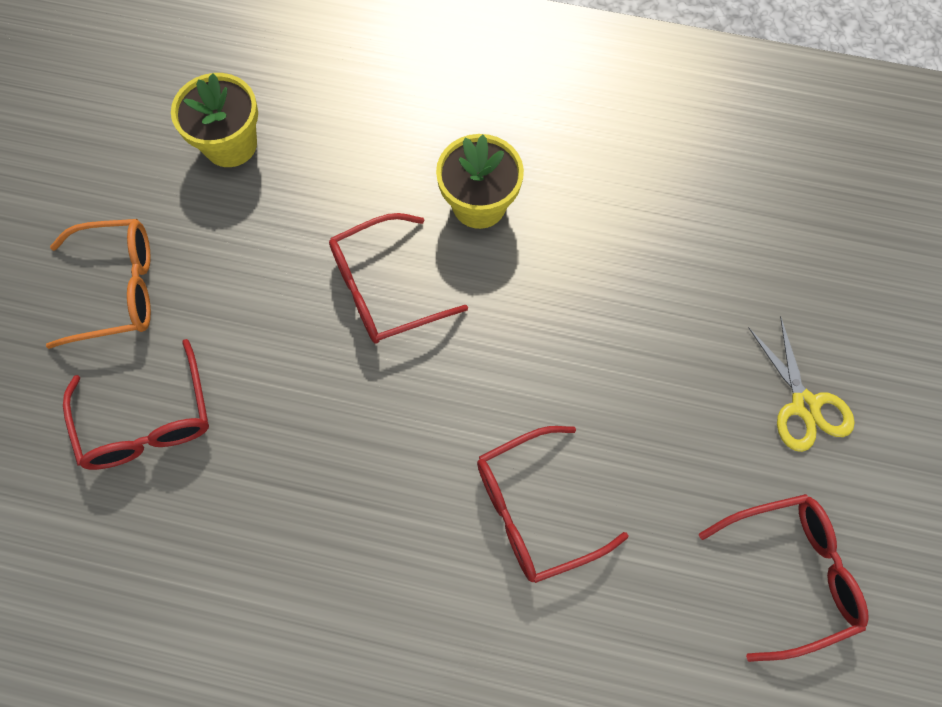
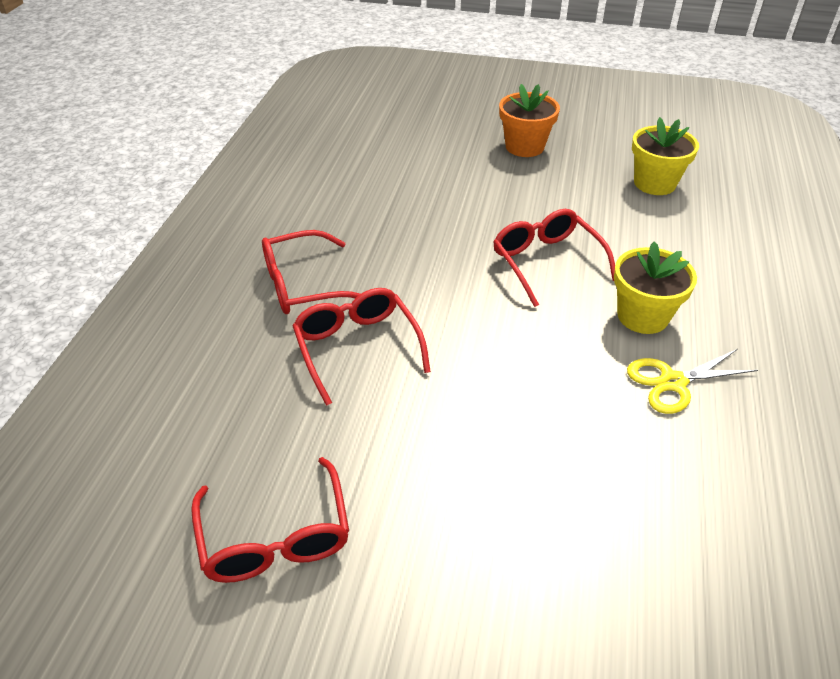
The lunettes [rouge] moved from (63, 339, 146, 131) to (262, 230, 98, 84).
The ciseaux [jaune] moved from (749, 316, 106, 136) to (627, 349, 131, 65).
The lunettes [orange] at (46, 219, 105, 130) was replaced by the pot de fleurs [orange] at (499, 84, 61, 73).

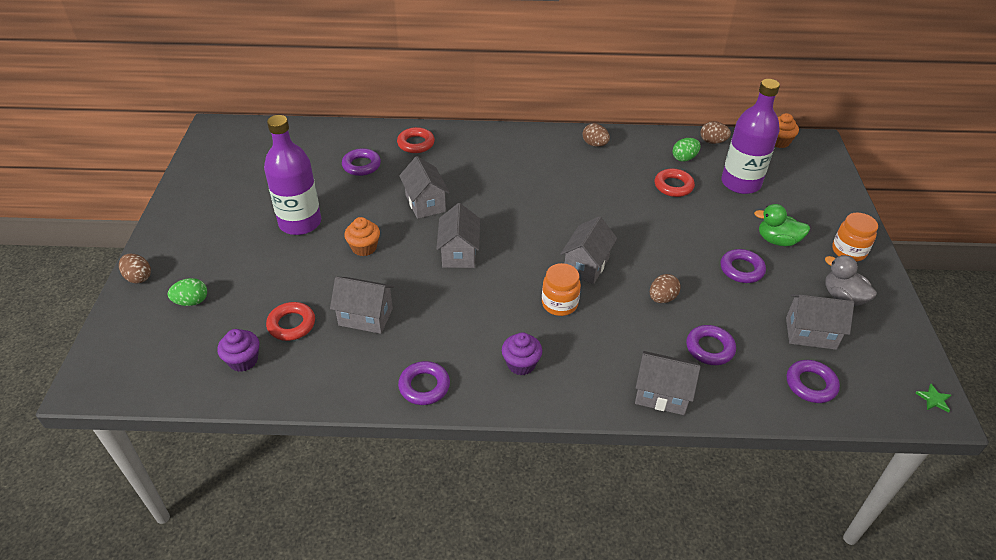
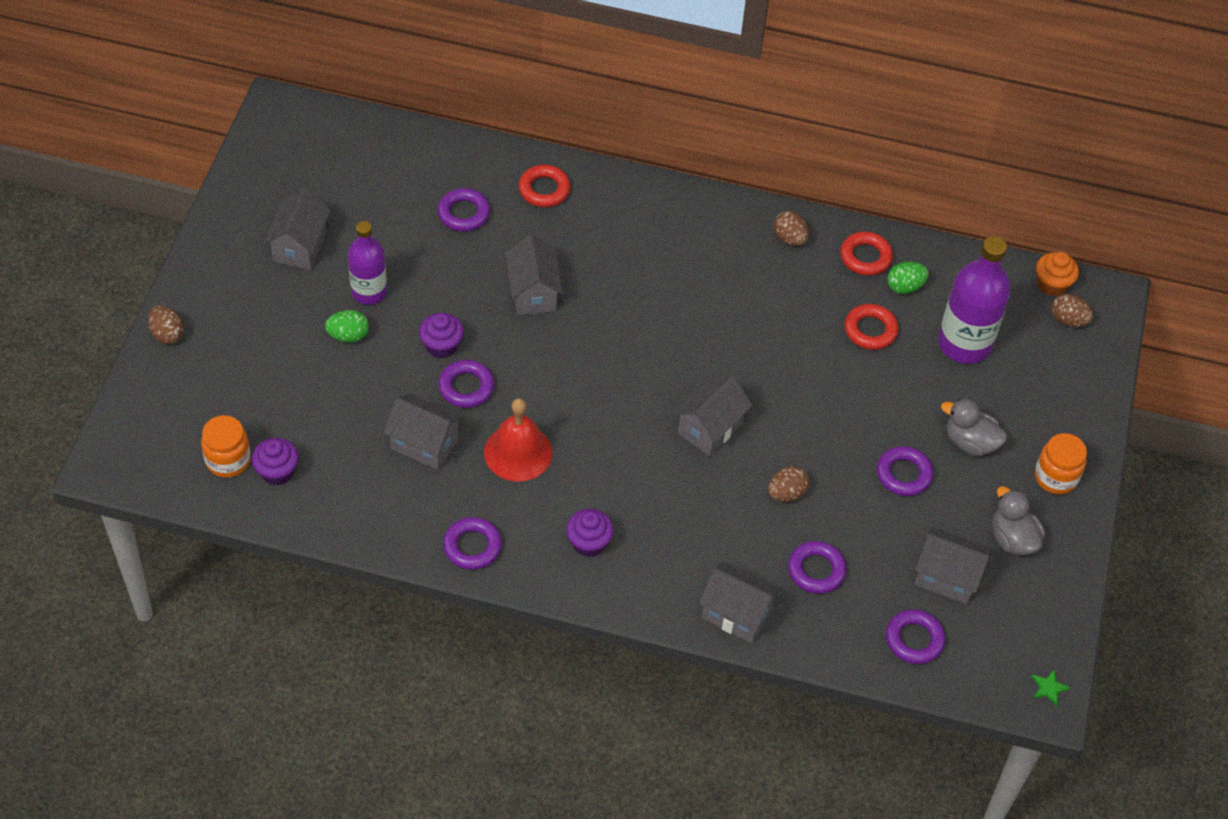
The anneau [violet] at (438, 360, 56, 48) appeared.
The cloche [rouge] at (484, 398, 69, 84) appeared.
The œuf [vert] moved from (168, 278, 39, 28) to (325, 310, 44, 33).
The anneau [rouge] moved from (266, 302, 49, 39) to (840, 232, 53, 44).
The maison [gris] moved from (436, 203, 44, 65) to (264, 189, 66, 81).
The bocal [orange] moved from (542, 263, 39, 53) to (201, 415, 50, 63).
The œuf [marron] moved from (700, 121, 31, 23) to (1051, 294, 42, 33).
The muffin [orange] at (344, 217, 36, 39) became the muffin [violet] at (419, 313, 45, 46).
The canard [vert] at (754, 204, 56, 42) became the canard [gris] at (941, 399, 66, 57).
The bouteille [violet] at (264, 115, 57, 120) changed to 0.65 times the size.

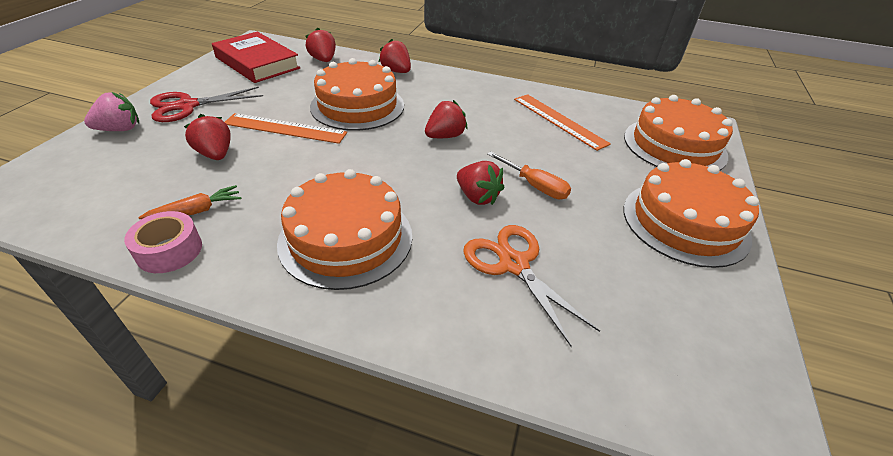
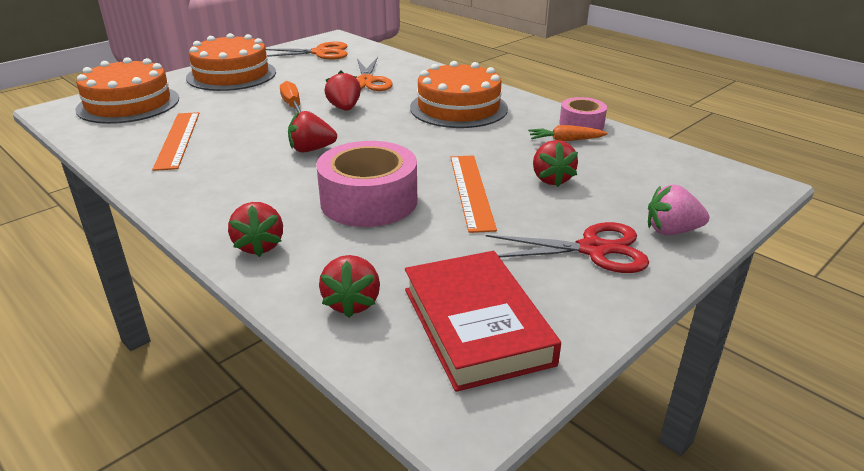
The ciseaux [orange] at (266, 42, 82, 17) appeared.
The gâteau [orange] at (310, 58, 94, 73) was replaced by the ruban adhésif [rose] at (316, 141, 101, 86).
The règle [orange] at (225, 113, 122, 31) turned 45 degrees clockwise.

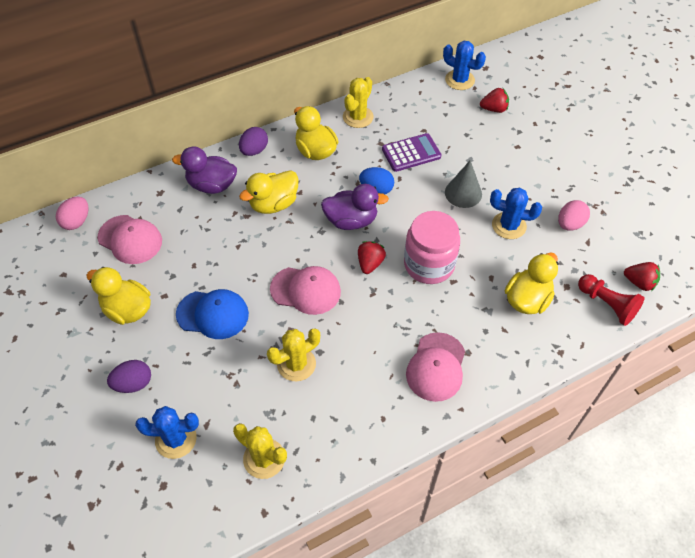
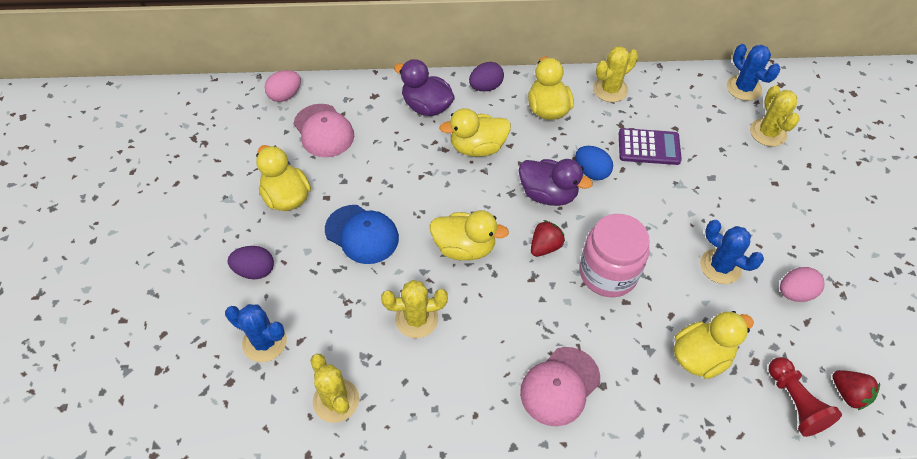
The cône [gris] at (445, 160, 37, 48) disappeared.
The casquette [rose] at (270, 266, 71, 49) was replaced by the canard [jaune] at (430, 210, 79, 50).
The fraise [rouge] at (480, 88, 29, 25) was replaced by the cactus [jaune] at (750, 86, 49, 60).

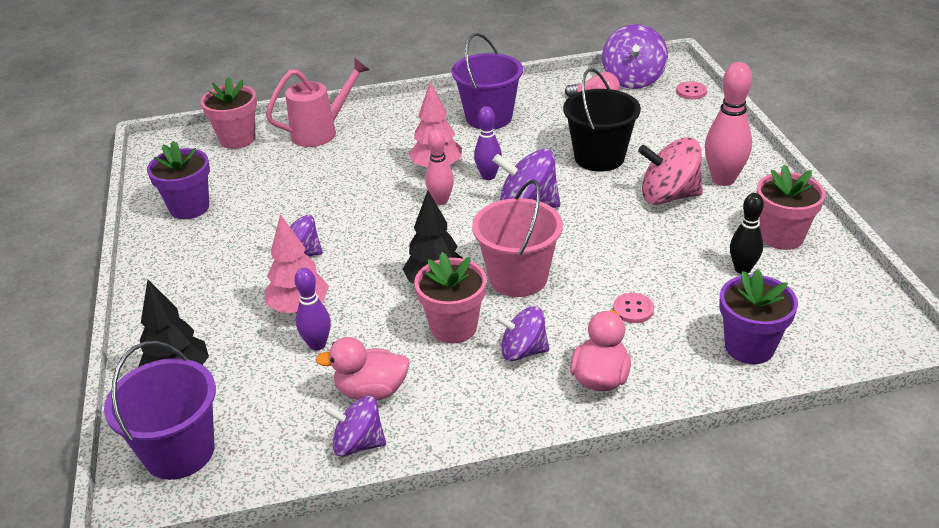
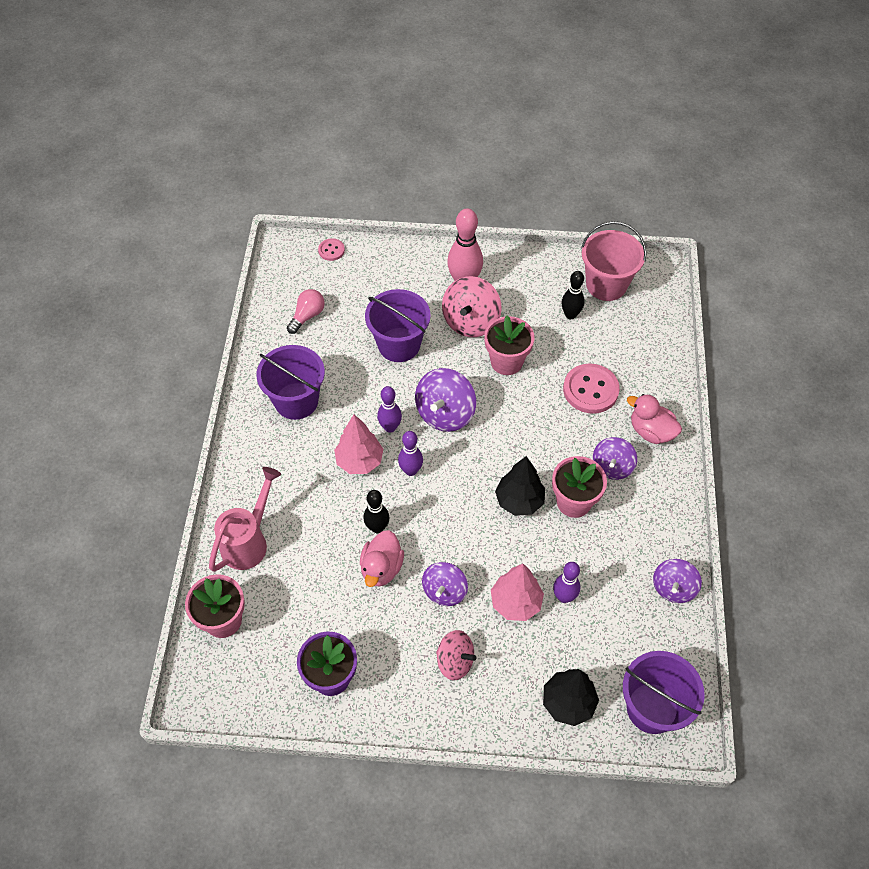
The toupie [violet] at (602, 24, 66, 65) disappeared.
The pot de fleurs [violet] at (719, 269, 79, 95) disappeared.
The quille [noir] at (364, 490, 25, 43) appeared.
The toupie [rose] at (436, 630, 40, 50) appeared.
The canard [rose] moved from (316, 337, 94, 63) to (360, 530, 44, 57).
The seau [rose] moved from (472, 179, 91, 118) to (581, 221, 66, 80).
The pot de fleurs [rose] moved from (757, 164, 69, 86) to (484, 316, 50, 59).
The quille [rose] at (425, 130, 29, 75) became the quille [violet] at (398, 431, 25, 45).
The seau [noir] at (563, 68, 78, 104) became the seau [violet] at (365, 289, 66, 73).
The arrosoir [rose] at (266, 57, 104, 90) turned 45 degrees clockwise.
The bouton [rose] at (613, 293, 41, 30) changed to 1.92 times the size.

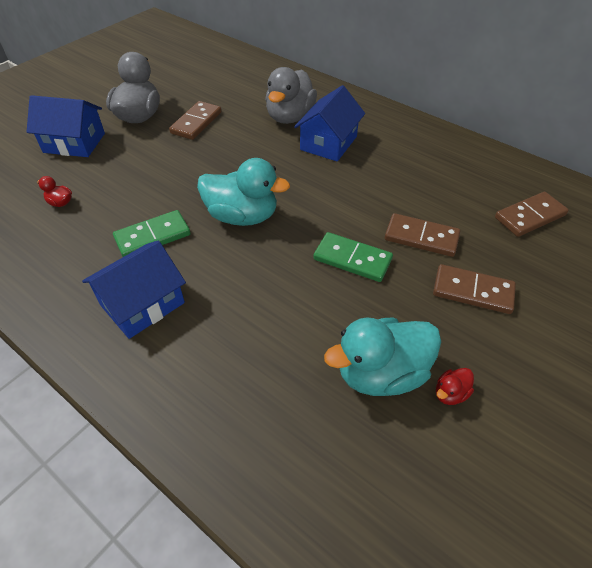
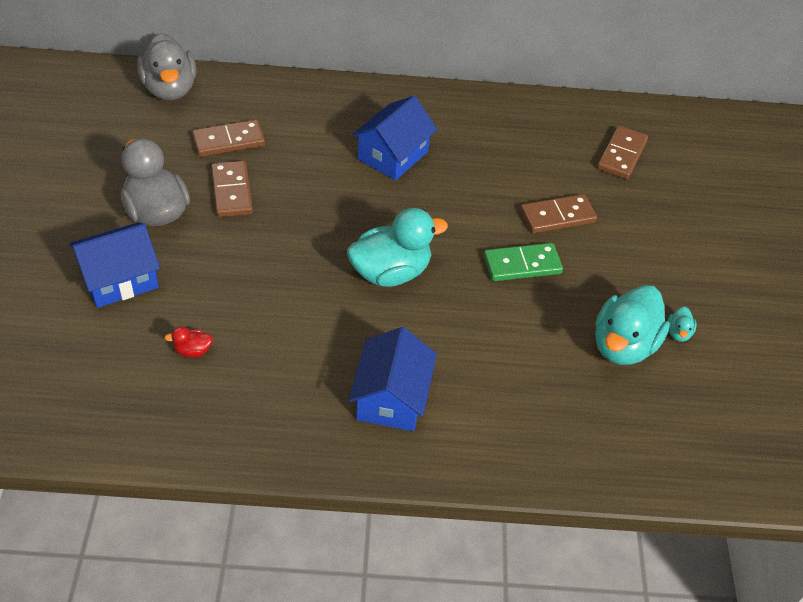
The domino [vert] at (113, 210, 78, 47) disappeared.
The canard [gris] moved from (265, 67, 52, 57) to (137, 33, 59, 67).
The domino [marron] moved from (433, 264, 83, 50) to (192, 120, 73, 37).
The canard [rouge] at (436, 368, 38, 37) became the canard [turquoise] at (668, 307, 29, 35).
The maison [bleu] at (294, 85, 71, 77) turned 45 degrees clockwise.

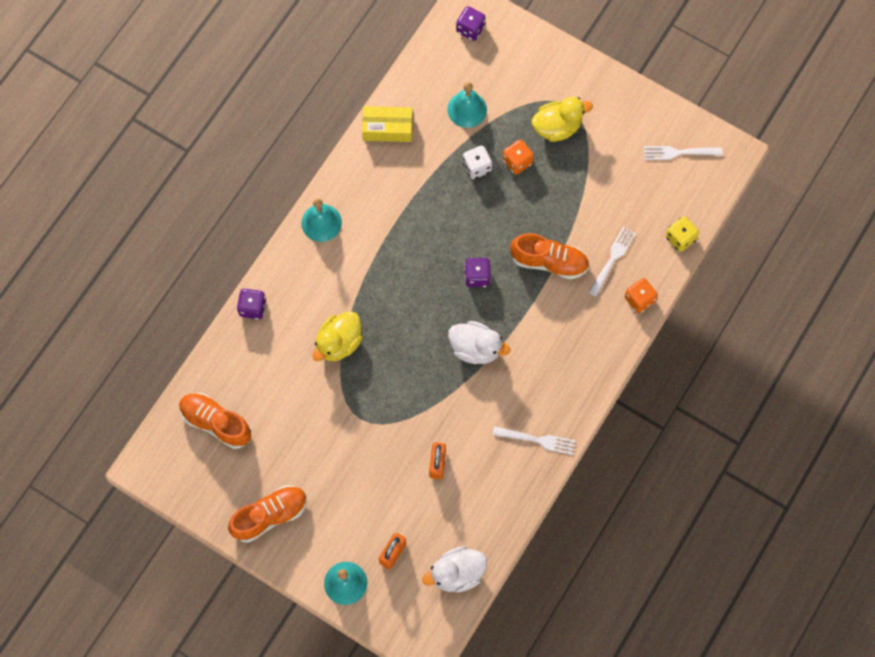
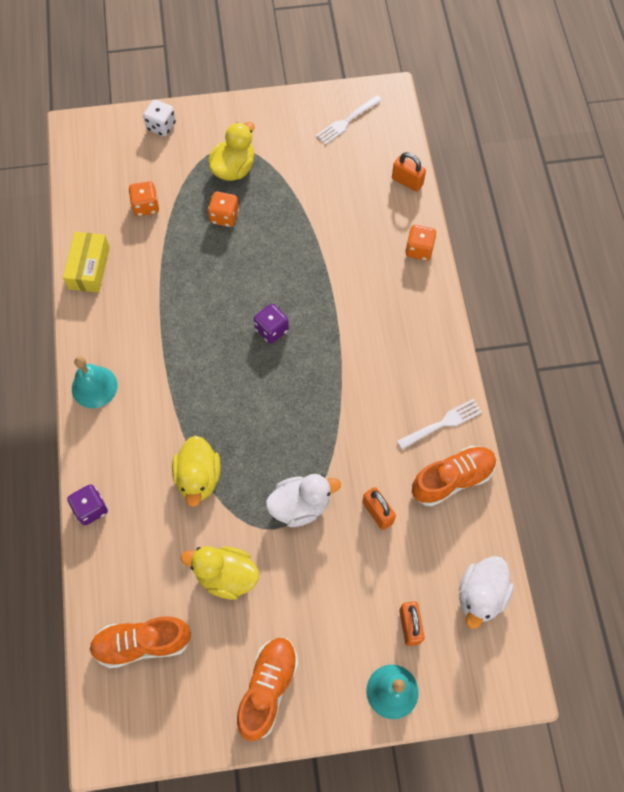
The dé [violet] at (456, 6, 30, 35) disappeared.
The fourchette [blanc] at (588, 226, 48, 71) disappeared.
The canard [jaune] at (181, 546, 78, 54) appeared.
The canard [blanc] moved from (448, 321, 62, 43) to (266, 474, 75, 53).
The dé [blanc] moved from (463, 146, 29, 33) to (143, 100, 33, 36).
The chaussure [orange] moved from (510, 233, 79, 46) to (412, 446, 85, 61).
The cloche [turquoise] at (447, 82, 40, 46) was replaced by the dé [orange] at (128, 181, 31, 35).
The dé [jaune] at (666, 217, 33, 35) was replaced by the cadenas [orange] at (392, 152, 34, 40).
The boîte [jaune] at (362, 106, 51, 36) turned 45 degrees counterclockwise.

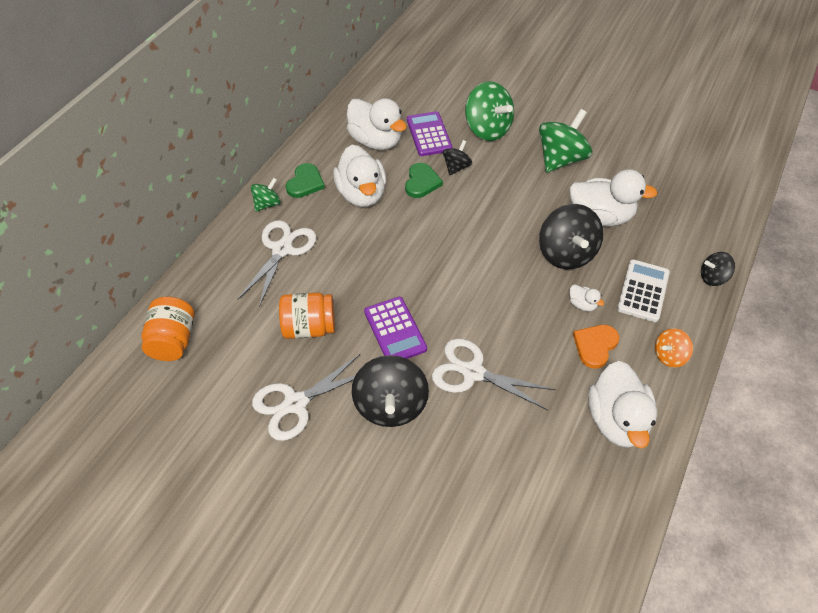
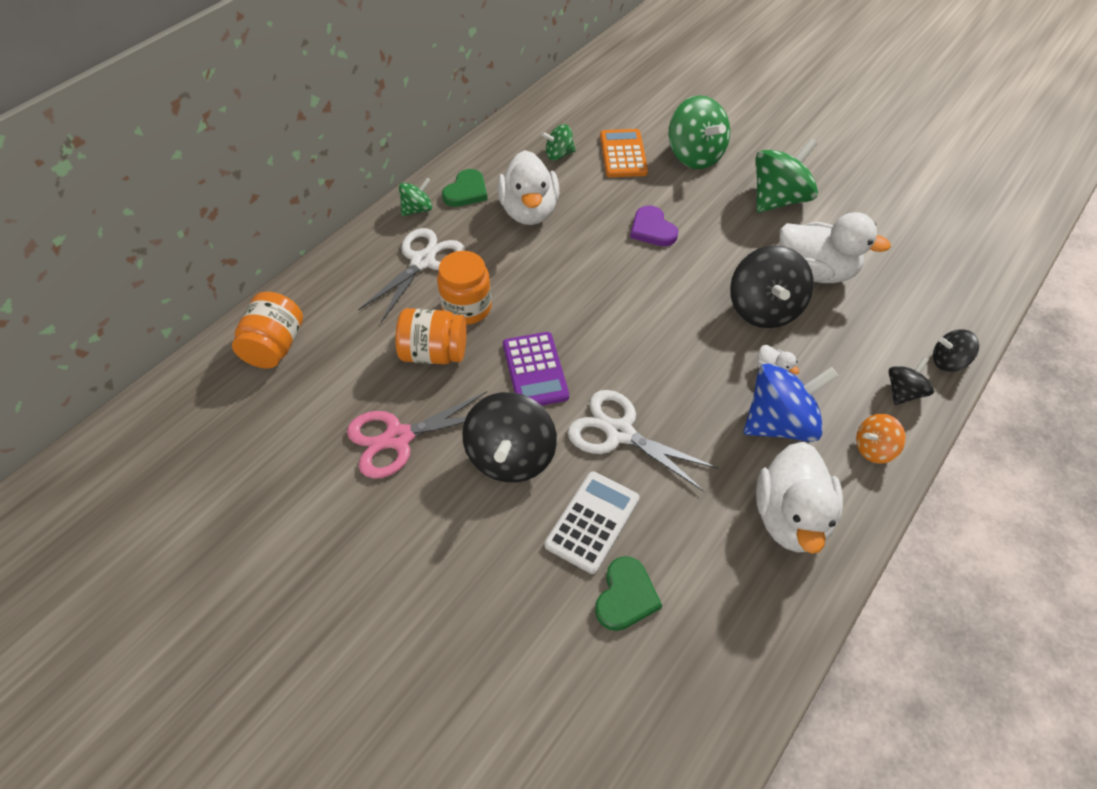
The bocal [orange] at (437, 251, 55, 74) appeared.
The cœur [violet] at (630, 205, 48, 41) appeared.
The cœur [vert] moved from (405, 163, 38, 35) to (595, 556, 67, 75).
The toupie [noir] moved from (443, 140, 29, 35) to (888, 357, 46, 48).
The calculatrice [blanc] moved from (617, 259, 53, 63) to (545, 471, 94, 103).
The canard [blanc] at (347, 98, 60, 52) was replaced by the toupie [vert] at (541, 124, 35, 36).
The cœur [orange] at (573, 325, 46, 44) was replaced by the toupie [bleu] at (744, 364, 94, 78).
The ciseaux [blanc] at (252, 354, 108, 87) became the ciseaux [rose] at (347, 391, 140, 88).
The calculatrice [violet] at (407, 111, 45, 45) became the calculatrice [orange] at (600, 129, 48, 48).

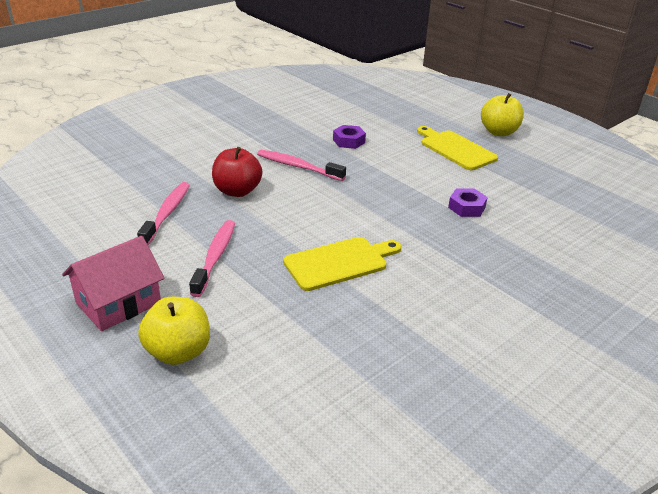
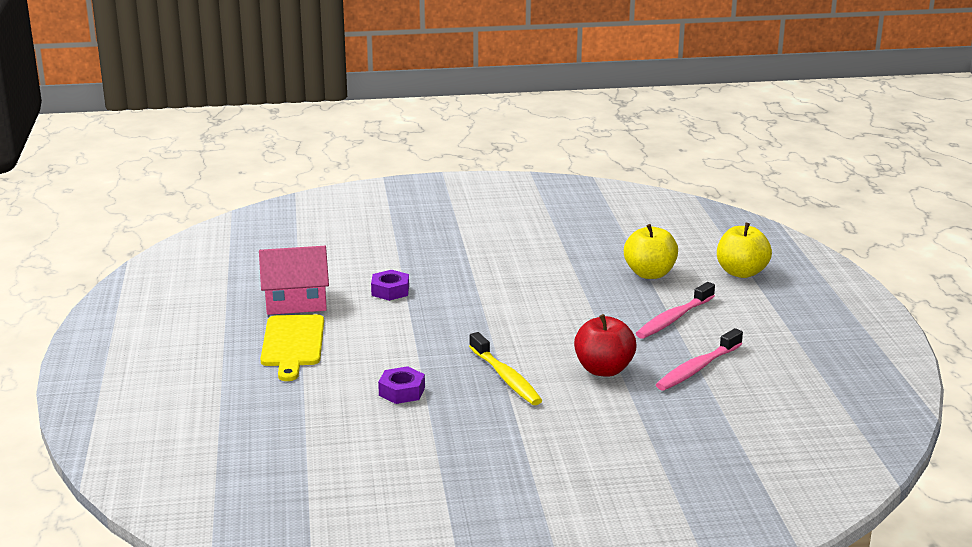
The planche à découper [jaune] at (283, 237, 118, 54) disappeared.
The maison [rose] moved from (62, 236, 103, 95) to (259, 246, 70, 69).
The pomme [jaune] moved from (481, 93, 43, 43) to (624, 224, 54, 55).
The brosse à dents [rose] at (257, 150, 89, 31) became the brosse à dents [jaune] at (469, 332, 73, 73).

